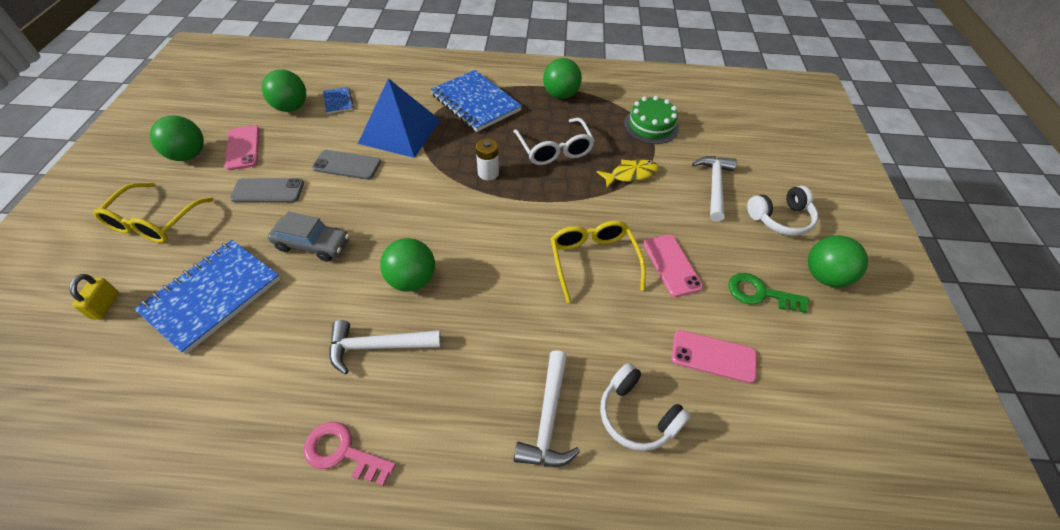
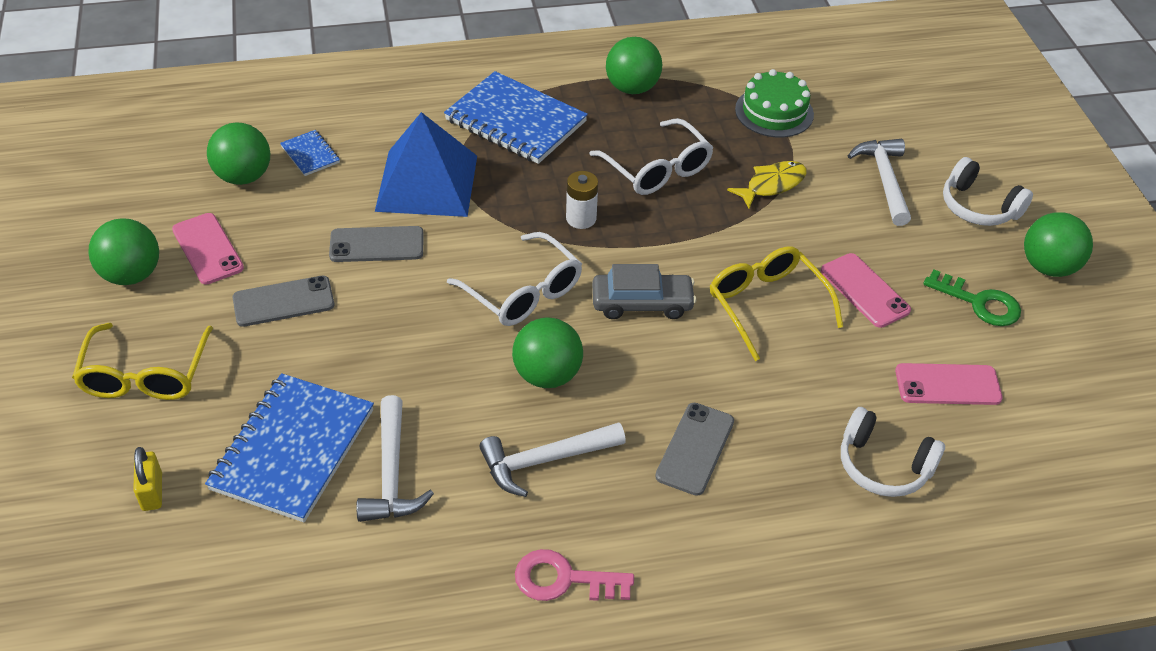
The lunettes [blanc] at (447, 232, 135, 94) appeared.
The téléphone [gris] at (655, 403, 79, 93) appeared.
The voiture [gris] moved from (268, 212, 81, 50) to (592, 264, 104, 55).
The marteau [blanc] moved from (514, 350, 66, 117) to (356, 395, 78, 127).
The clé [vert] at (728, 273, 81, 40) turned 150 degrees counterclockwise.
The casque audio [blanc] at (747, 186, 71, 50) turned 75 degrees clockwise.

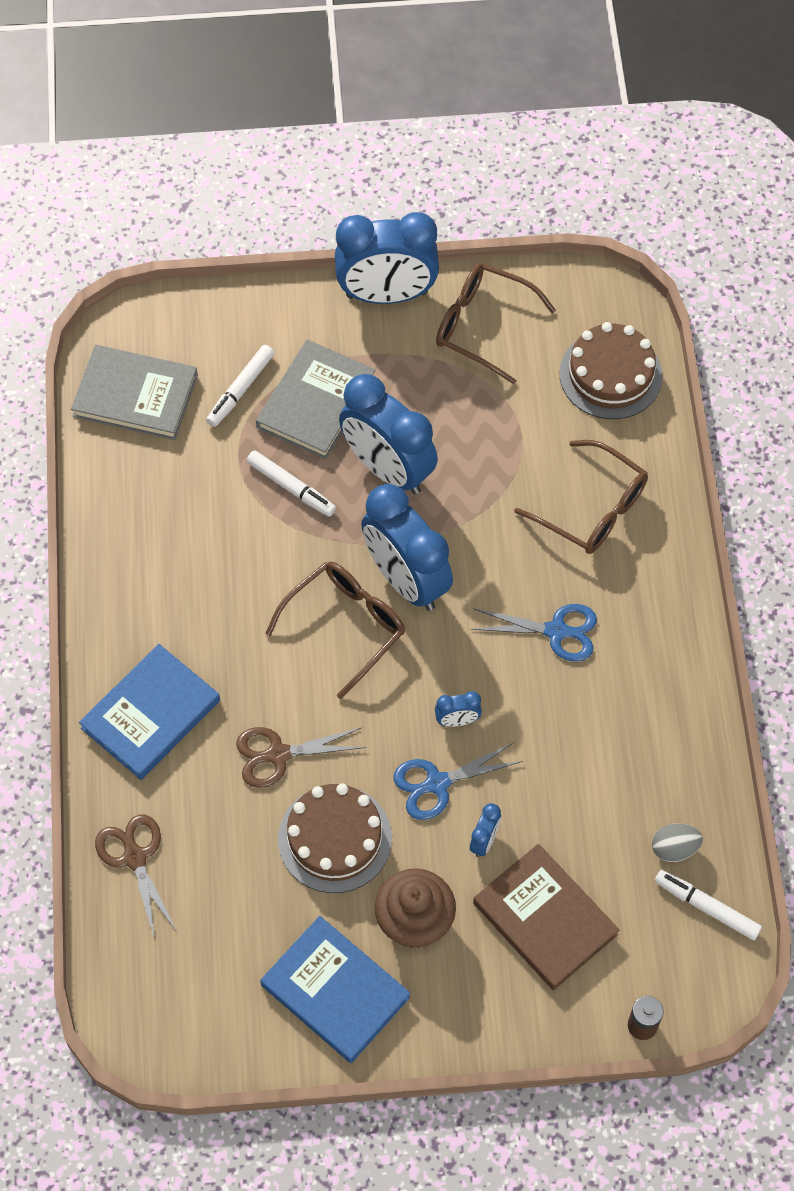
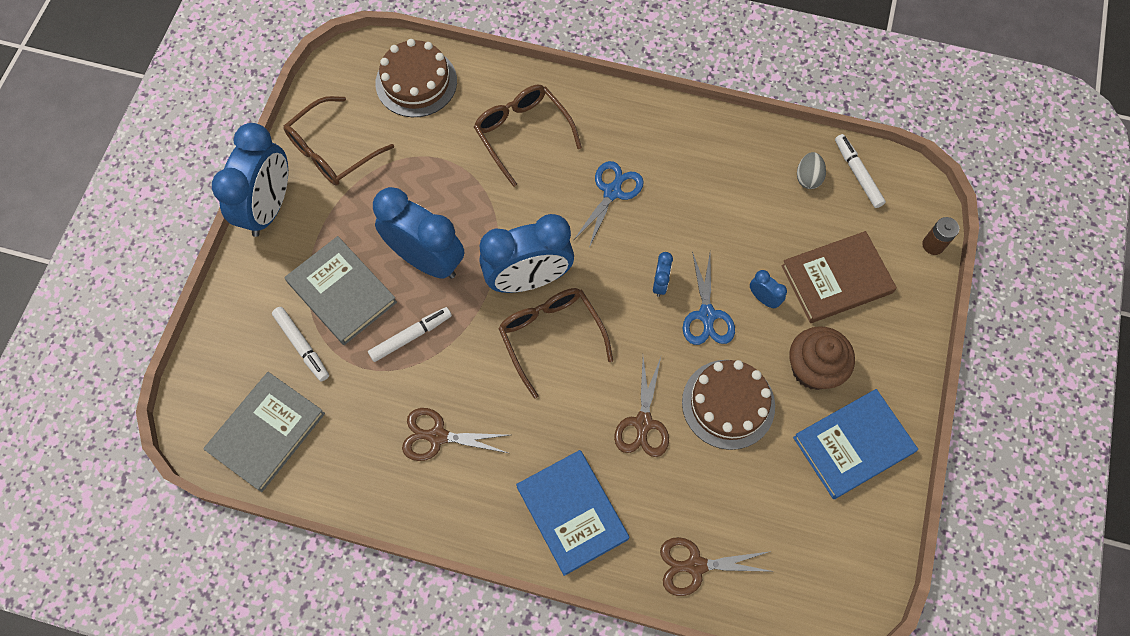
The ciseaux [marron] at (402, 408, 107, 53) appeared.
The réveil [bleu] at (339, 374, 99, 120) turned 120 degrees counterclockwise.
The lunettes [marron] at (514, 440, 134, 114) turned 90 degrees counterclockwise.
The feutre [blanc] at (655, 870, 107, 70) turned 105 degrees clockwise.

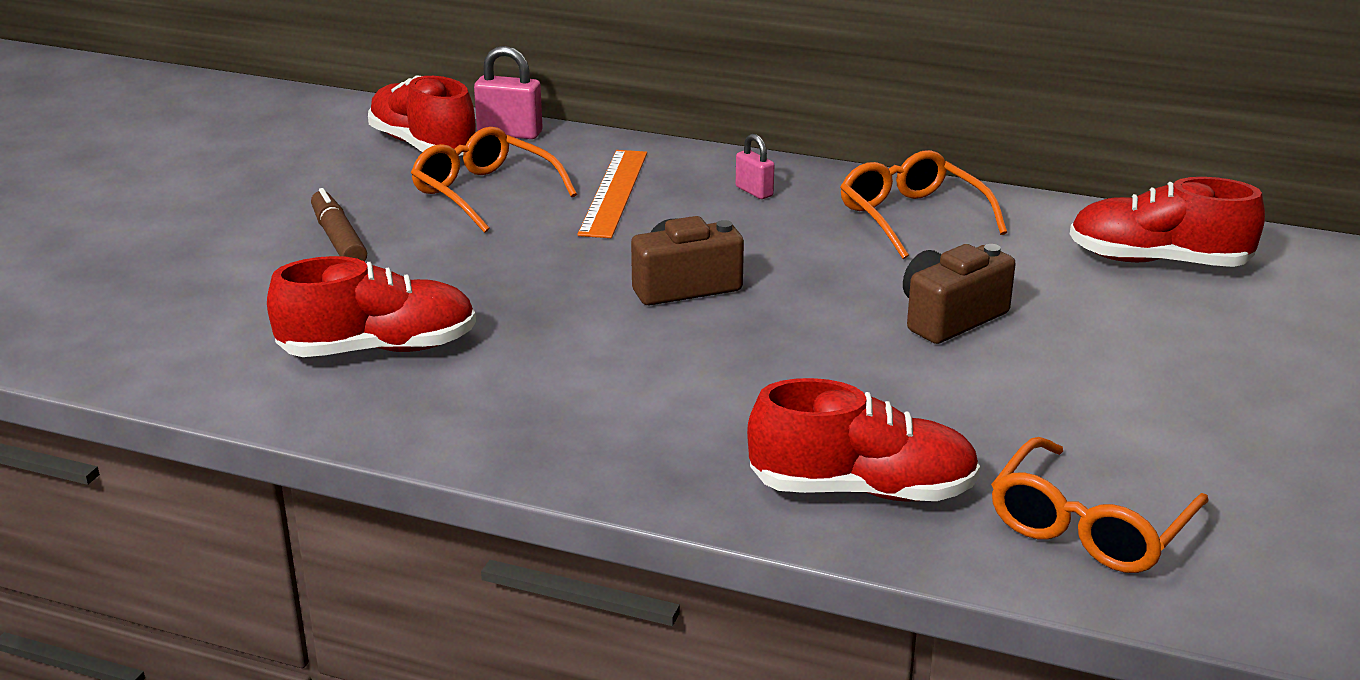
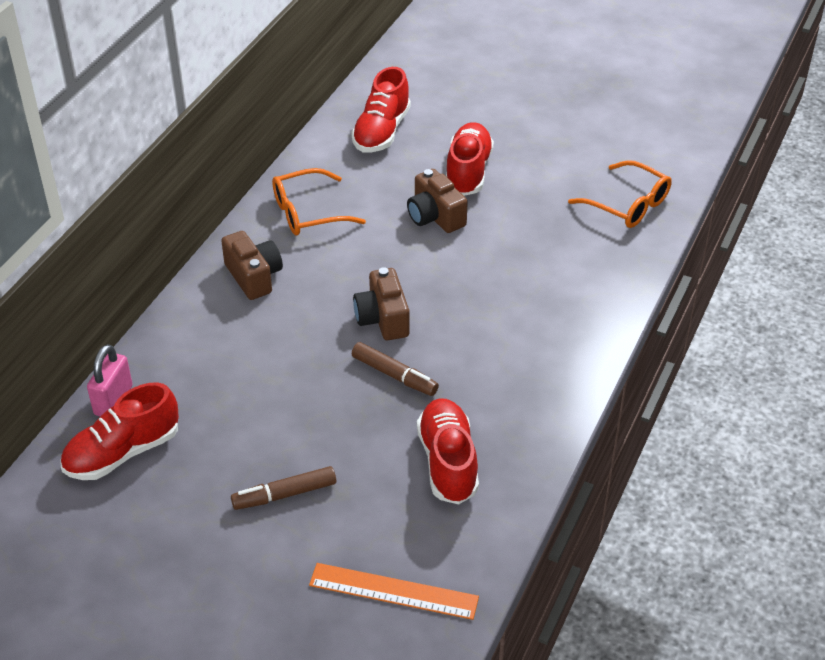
The lunettes [orange] at (411, 127, 166, 106) disappeared.
The feutre [marron] at (352, 342, 87, 54) appeared.
The règle [orange] moved from (577, 150, 70, 88) to (309, 563, 170, 57).
The chaussure [rouge] moved from (747, 378, 233, 123) to (446, 122, 48, 74).
The cadenas [rose] at (736, 134, 38, 65) was replaced by the appareil photo [marron] at (221, 231, 62, 69).

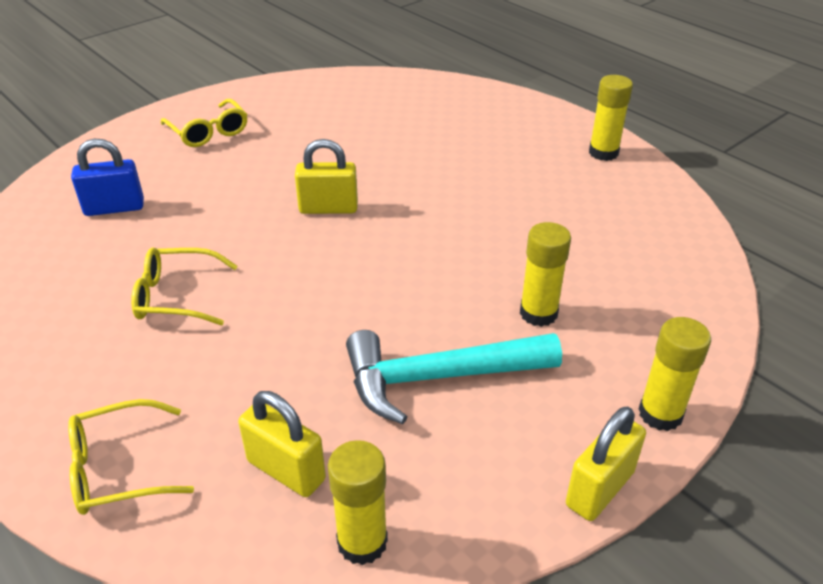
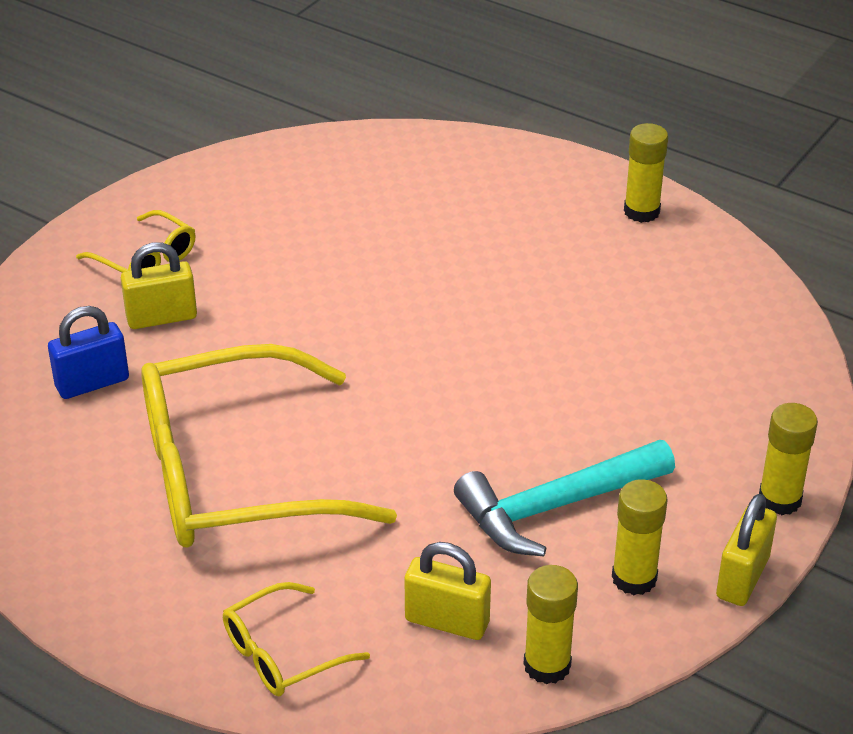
The cadenas [jaune] moved from (295, 139, 63, 75) to (121, 242, 76, 87).
The bâton de colle [jaune] moved from (520, 222, 51, 105) to (612, 479, 56, 116).
The lunettes [jaune] at (131, 247, 107, 78) changed to 2.21 times the size.

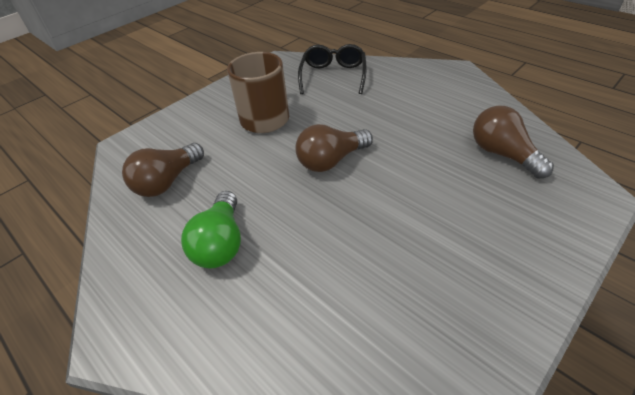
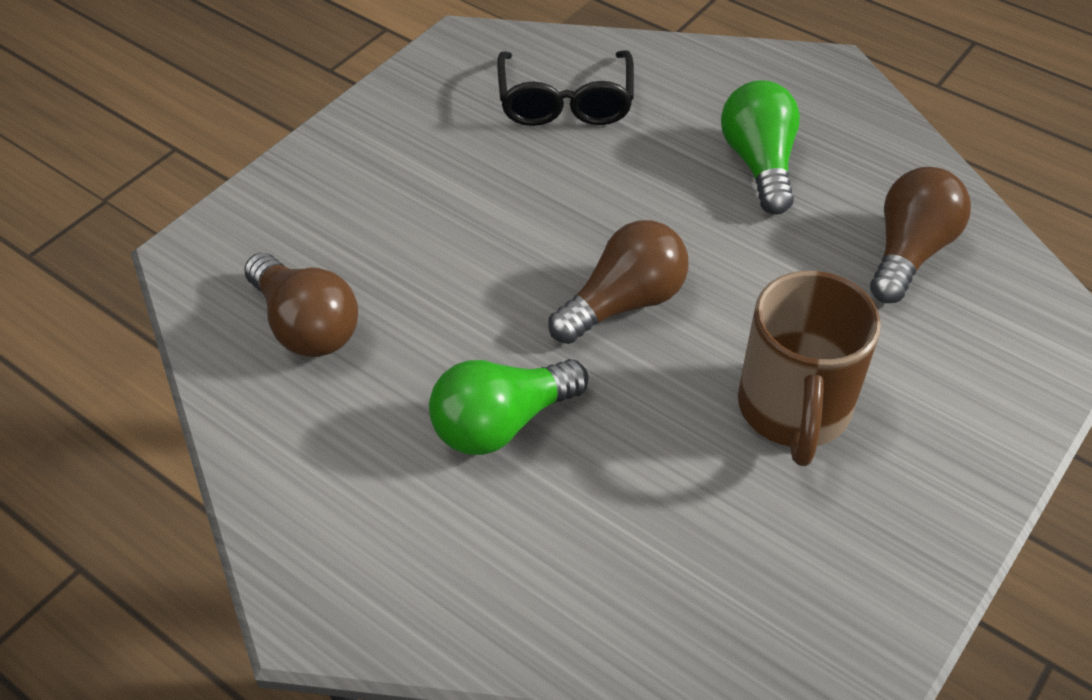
The ampoule [vert] at (429, 359, 160, 96) appeared.
The lunettes [noir] moved from (298, 44, 69, 50) to (497, 50, 137, 76).

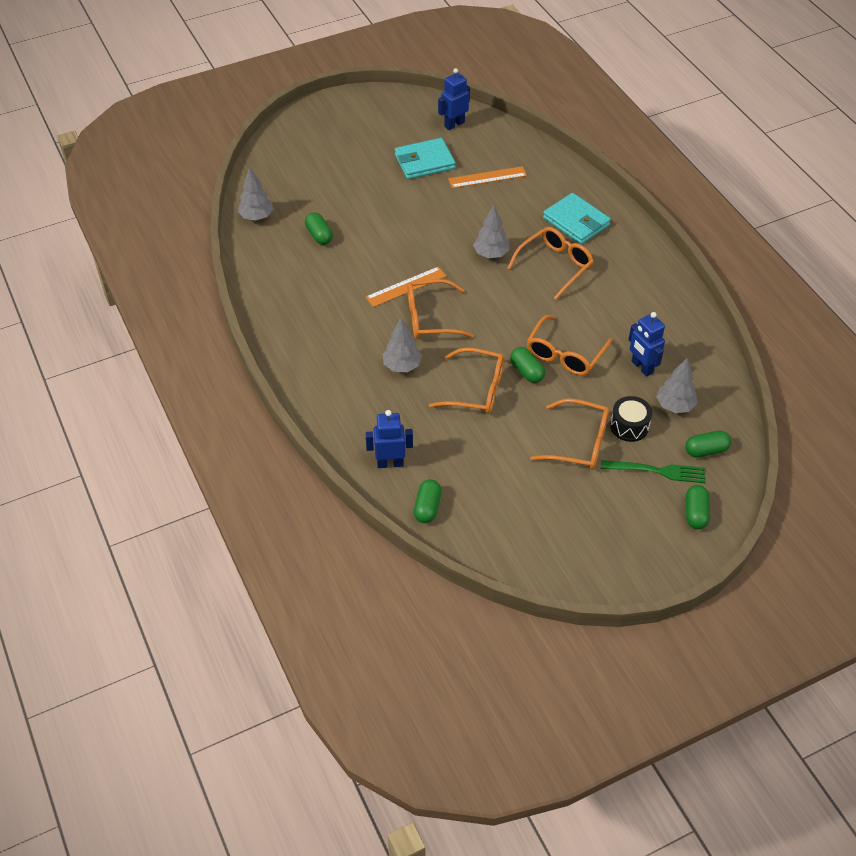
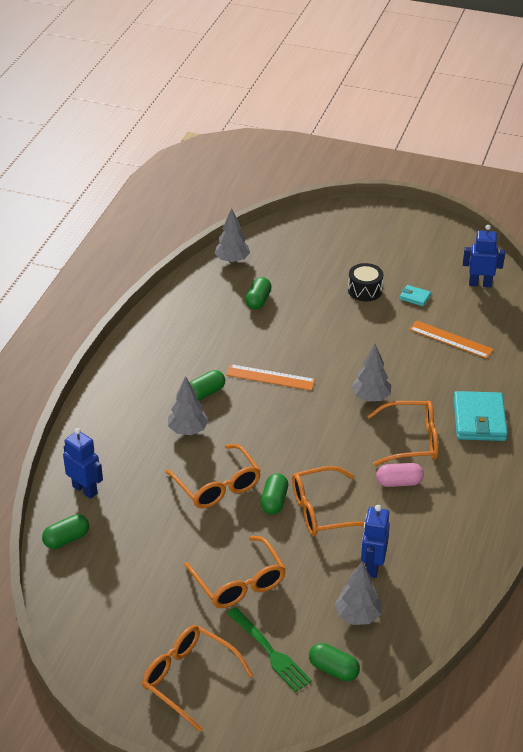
The gélule [rose] at (376, 463, 48, 24) appeared.
The lunettes [orange] moved from (407, 279, 67, 59) to (142, 625, 111, 107).
The tambour [noir] moved from (610, 396, 42, 46) to (348, 263, 35, 38).
The gélule [vert] moved from (686, 485, 24, 44) to (190, 370, 35, 31).
The portefeuille [turquoise] at (395, 138, 60, 41) changed to 0.47 times the size.

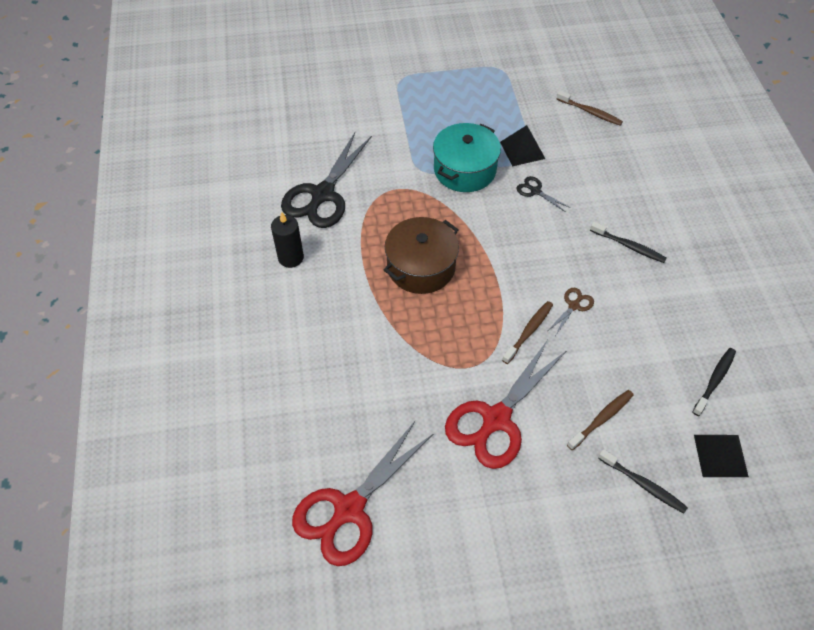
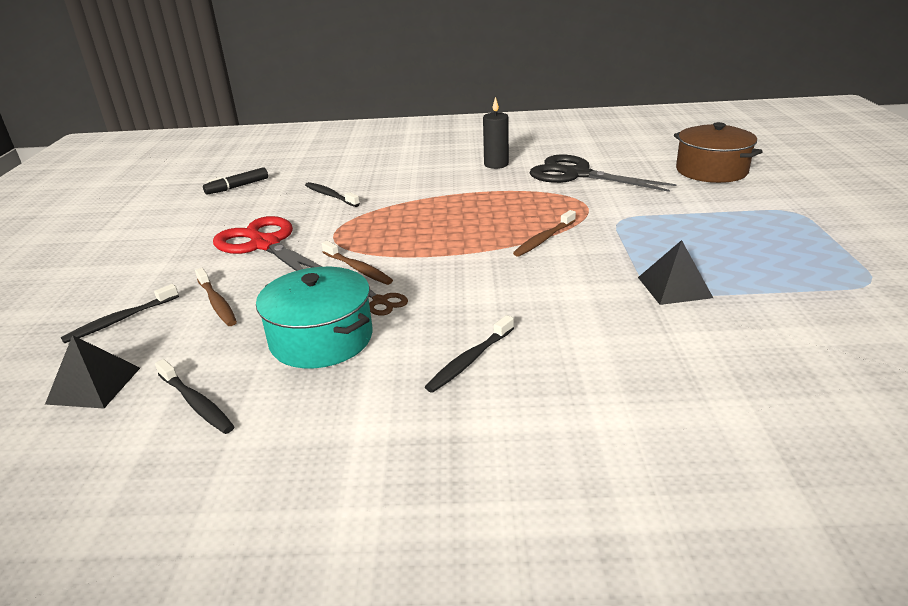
The ciseaux [noir] at (517, 176, 54, 36) disappeared.
The brosse à dents [noir] at (305, 182, 55, 25) appeared.
The marmite [marron] moved from (384, 217, 75, 77) to (674, 122, 89, 61).
The marmite [turquoise] moved from (433, 123, 68, 69) to (256, 267, 117, 101).
The brosse à dents [marron] moved from (557, 91, 66, 34) to (513, 210, 63, 47).
The ciseaux [rouge] at (292, 421, 141, 145) was replaced by the feutre [noir] at (203, 167, 65, 28).

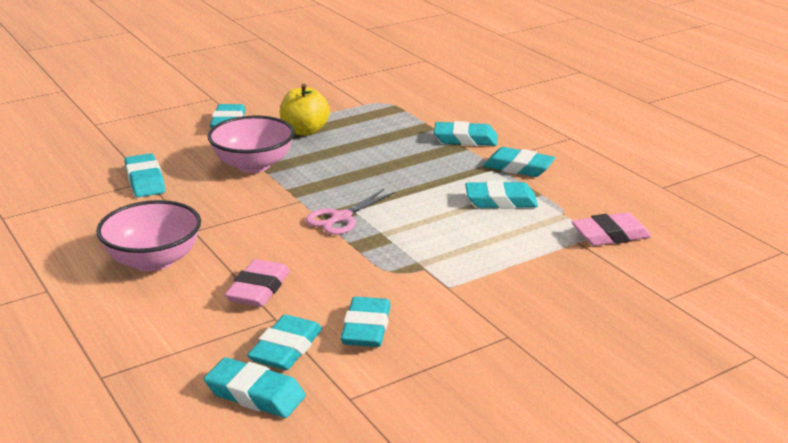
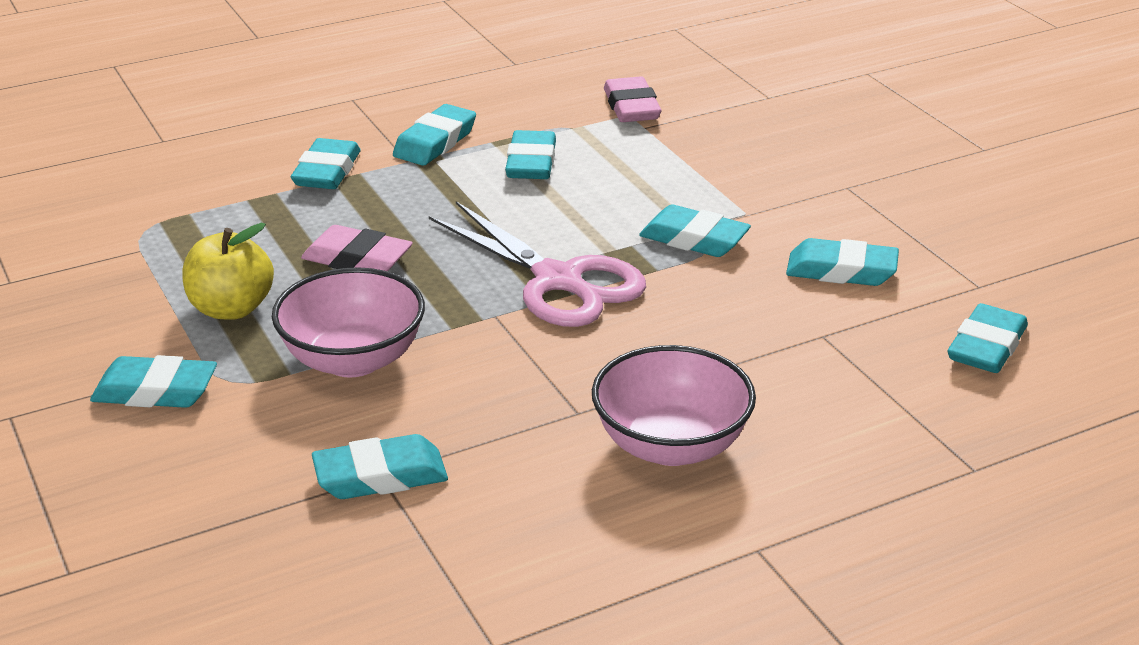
The gomme [rose] moved from (225, 259, 65, 48) to (301, 225, 112, 46).
The gomme [turquoise] moved from (247, 315, 75, 55) to (639, 205, 112, 52).
The ciseaux [rose] at (306, 188, 90, 47) changed to 1.66 times the size.

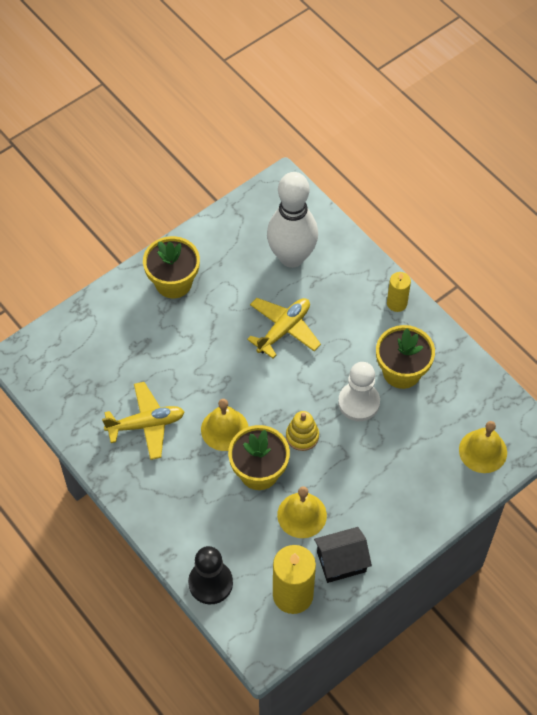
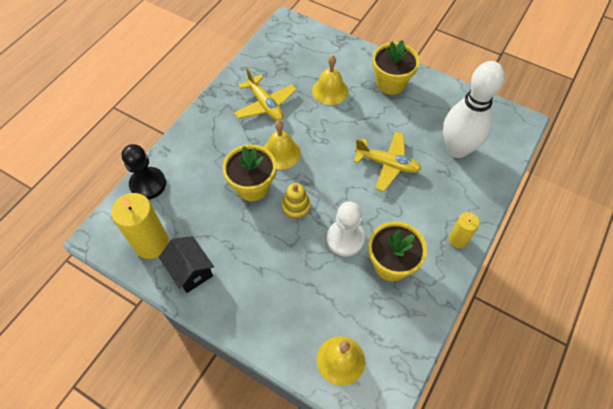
The cloche [jaune] moved from (277, 487, 50, 51) to (312, 55, 37, 50).

